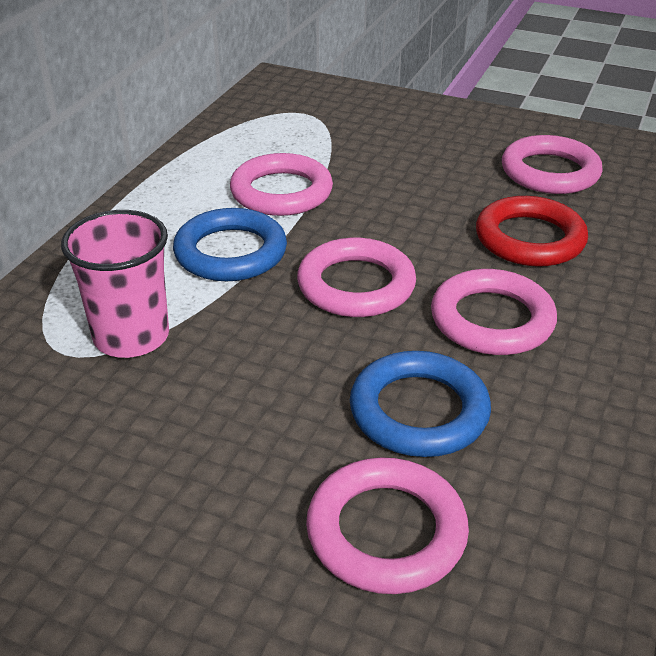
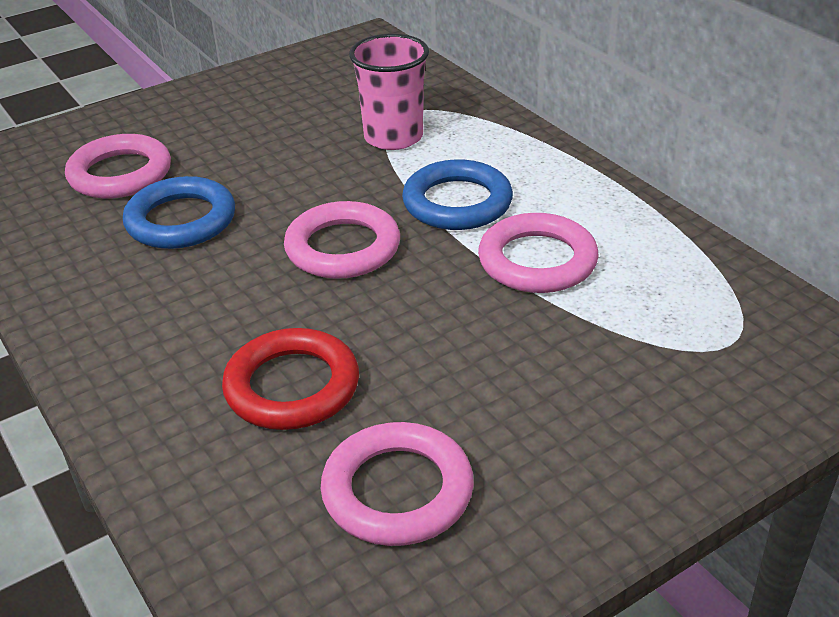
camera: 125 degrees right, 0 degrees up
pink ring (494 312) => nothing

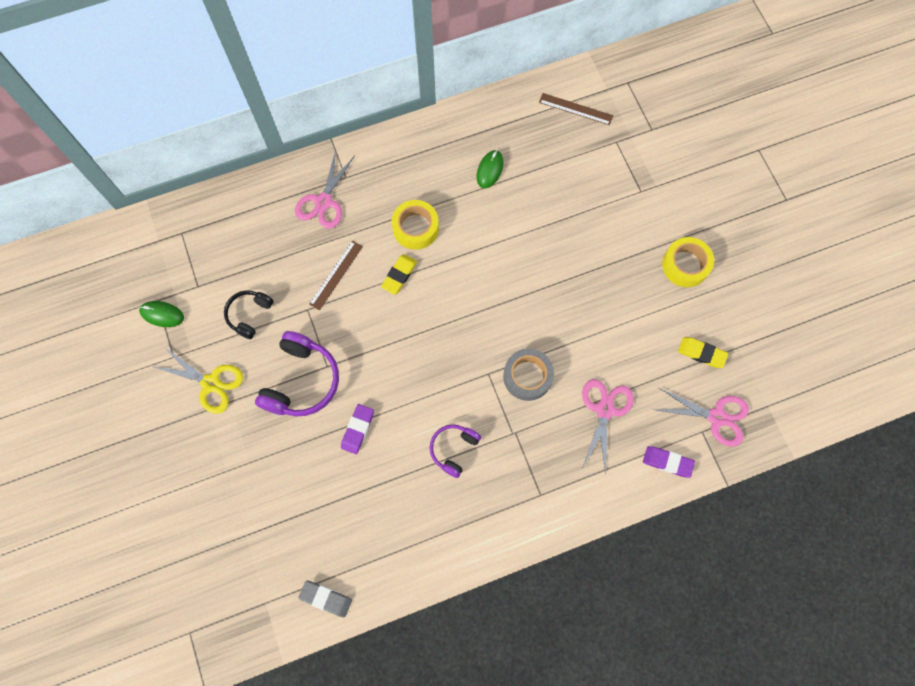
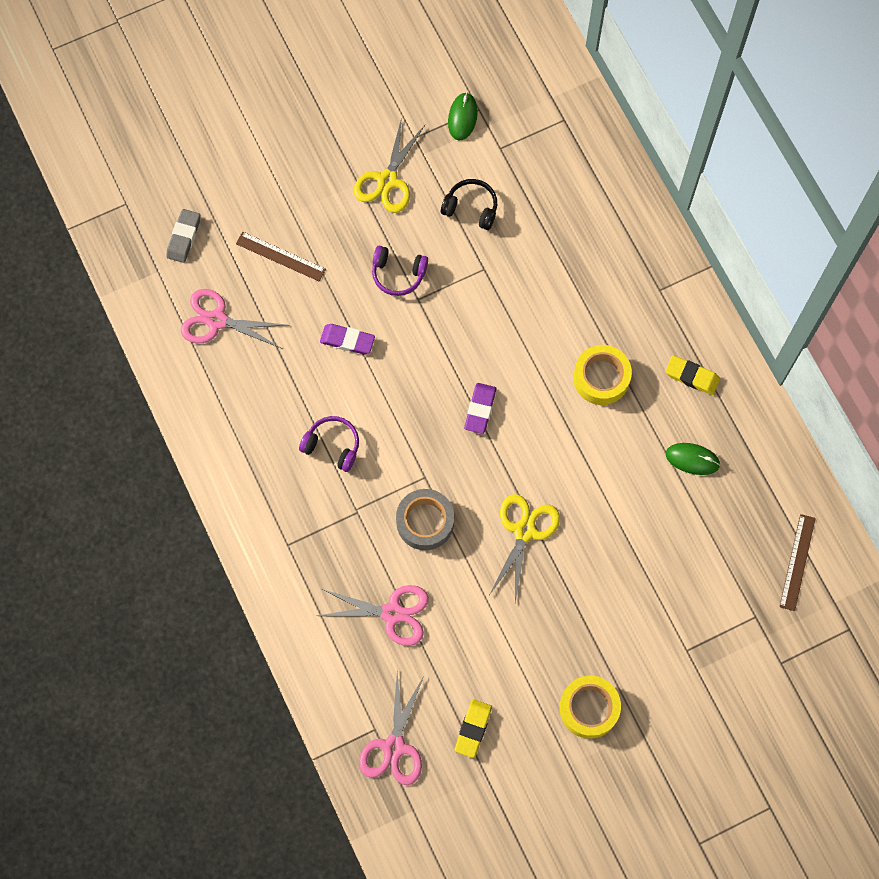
camera: 85 degrees right, 0 degrees up
royal purple headset (297 373) => royal purple headset (400 271), x0.59
pink scissors (325 189) => pink scissors (234 319), moved
ash-grey gum eraser (325 599) => ash-grey gum eraser (183 236), moved
brown ruler (336 276) => brown ruler (281 256), moved
yellow gum eraser (399 274) => yellow gum eraser (692 375), moved
royal purple gum eraser (669 462) => royal purple gum eraser (480 408), moved
nothing => yellow scissors (524 548)

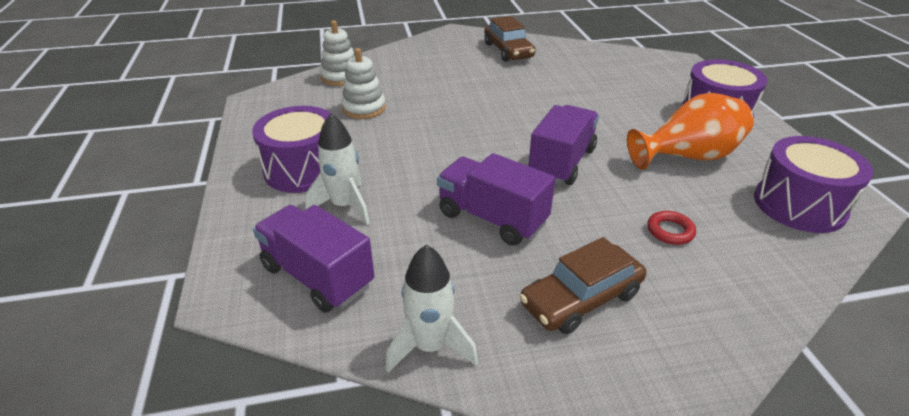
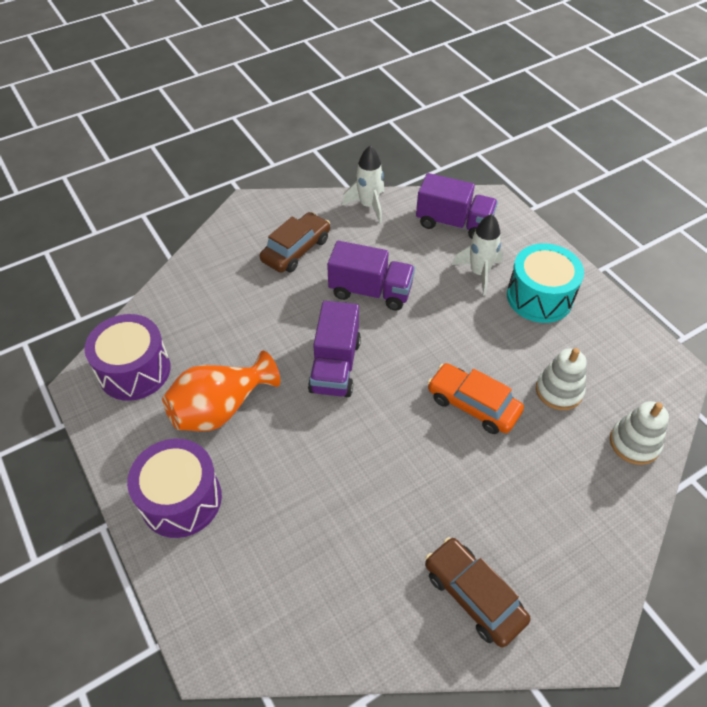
camera: 160 degrees right, 15 degrees up
royal purple drum (292 149) => aqua drum (545 283)
crimson ring (671 228) => nothing
nothing => orange-coloured toy car (475 398)

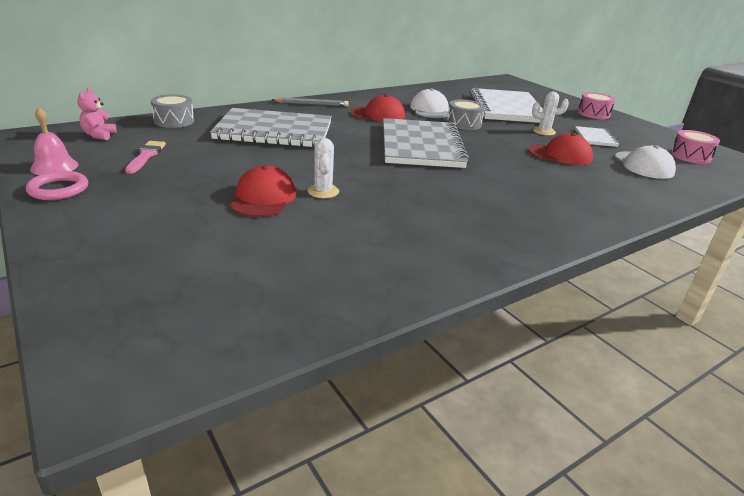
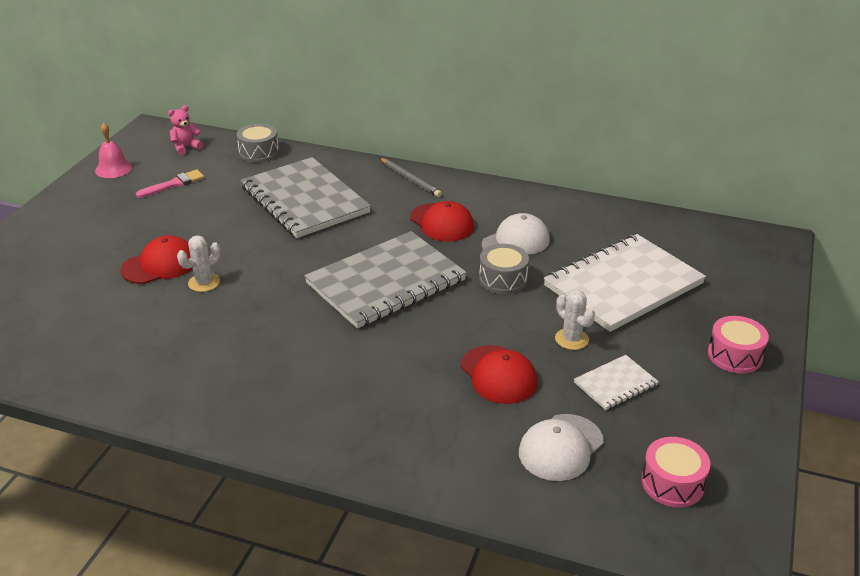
camera: 55 degrees right, 5 degrees up
pink ring (57 185) => nothing

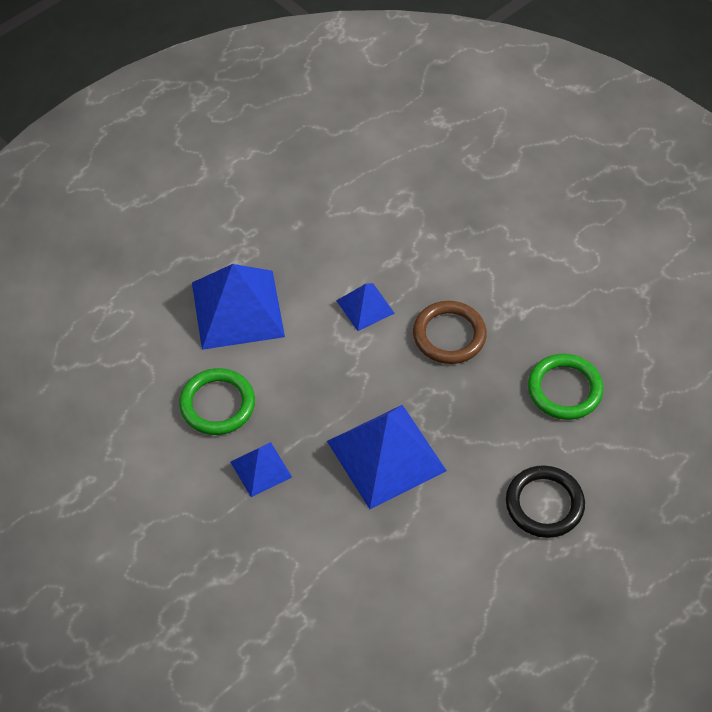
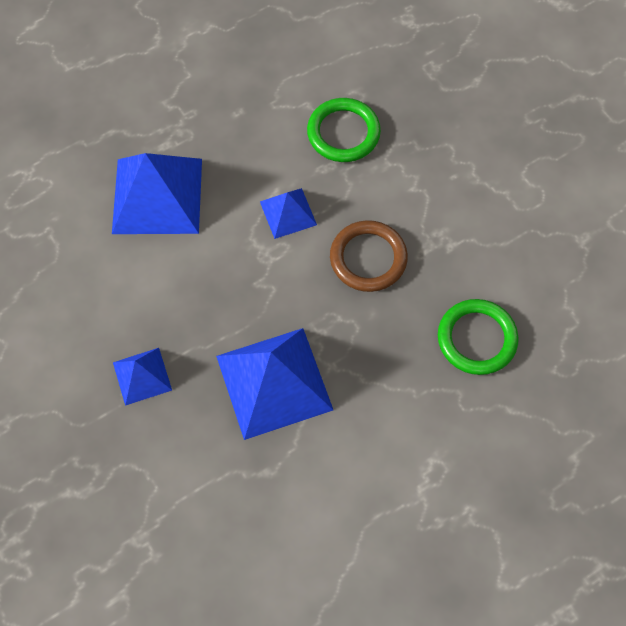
camera: 10 degrees right, 10 degrees up
leaf-green ring (217 401) => leaf-green ring (344 130), moved
ebony ring (545 501) => nothing

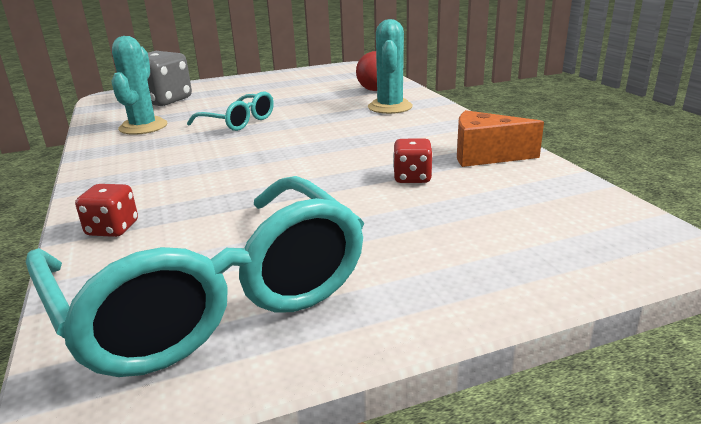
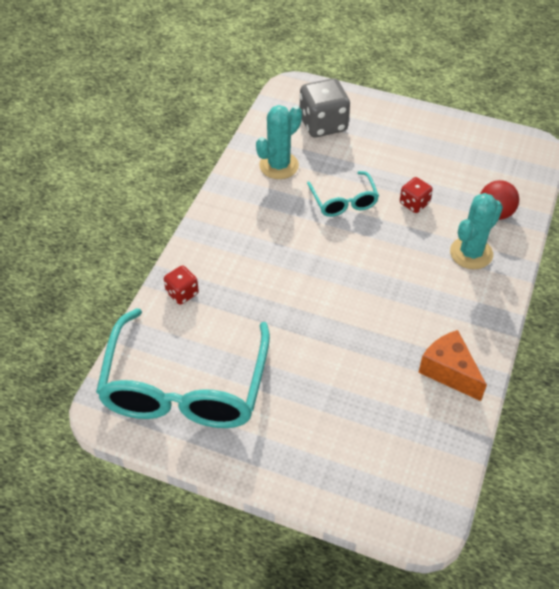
camera: 40 degrees right, 25 degrees up
crimson dice (413 160) => crimson dice (416 195), moved

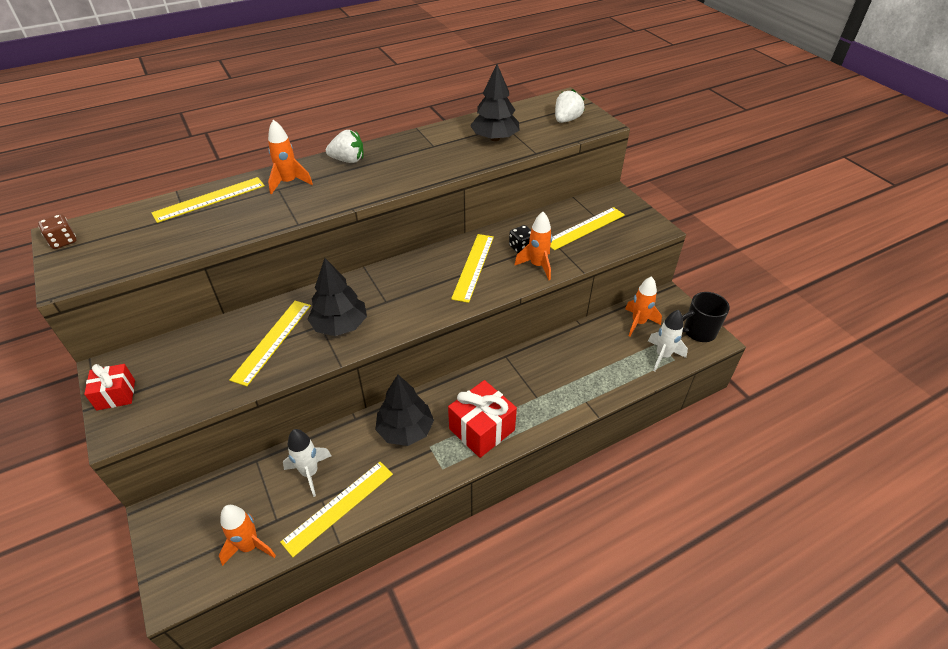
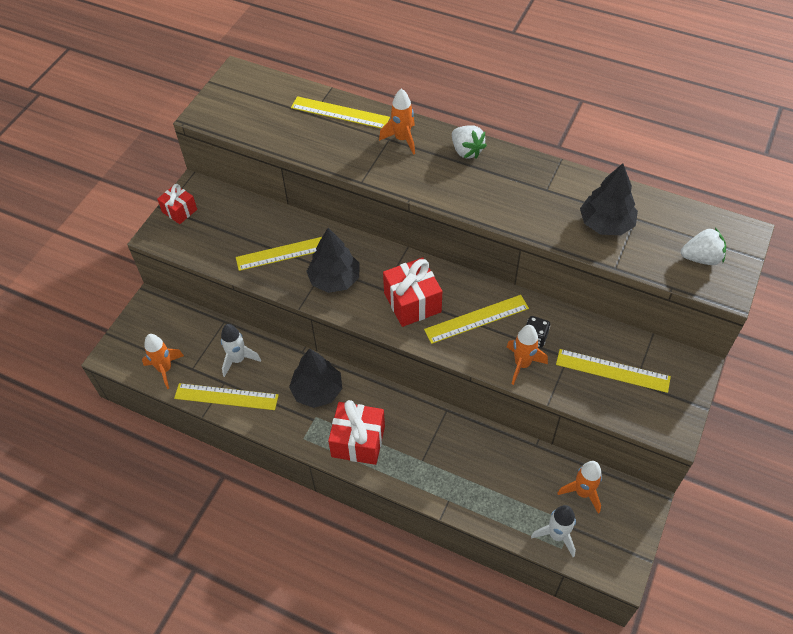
camera: 55 degrees right, 10 degrees up
brown dice (57 231) => nothing
ebony tea mug (706 317) => nothing
nothing => crimson wrapped gift (412 292)

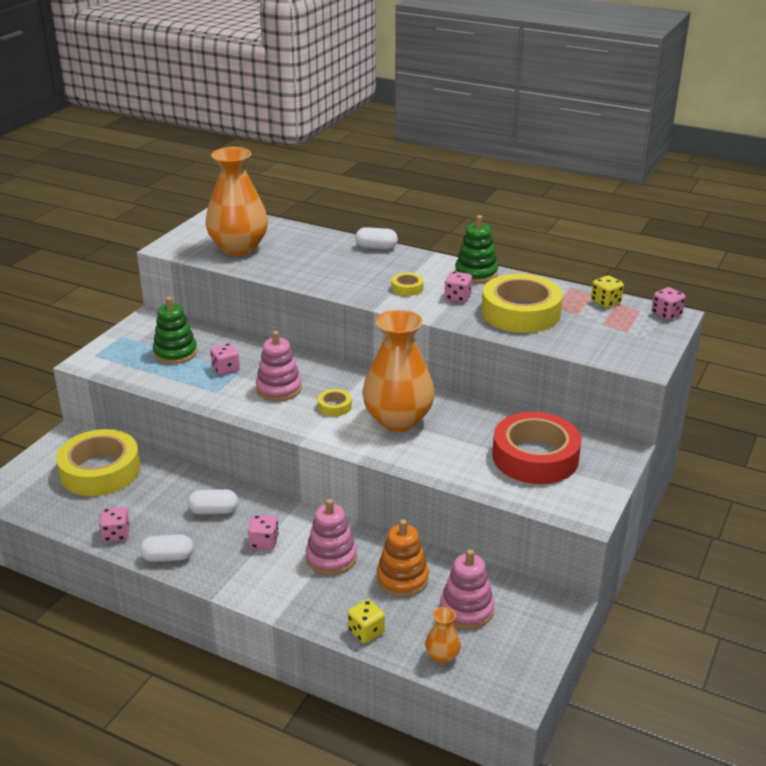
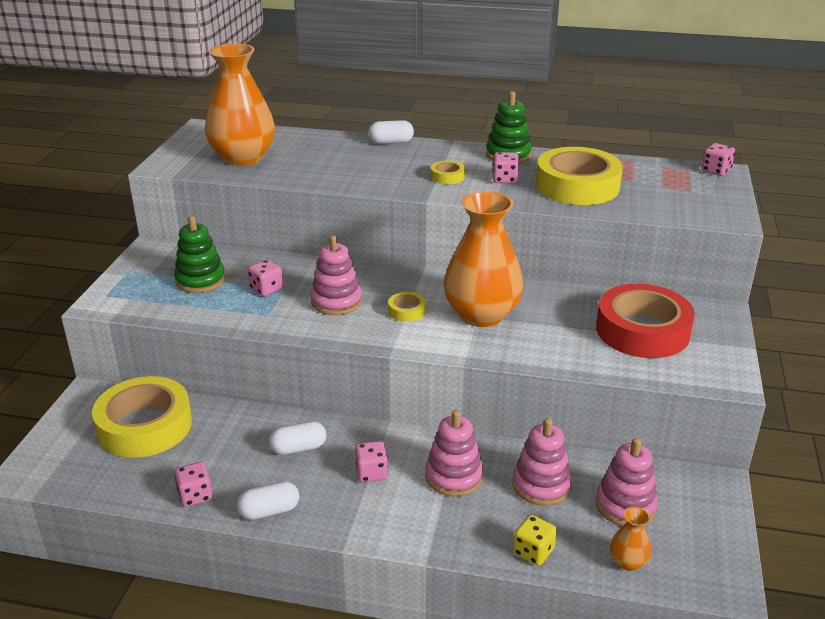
camera: 15 degrees left, 0 degrees up
orange-coloured stacking rings (402 558) => pink stacking rings (542 462)
yellow dice (607 291) => nothing

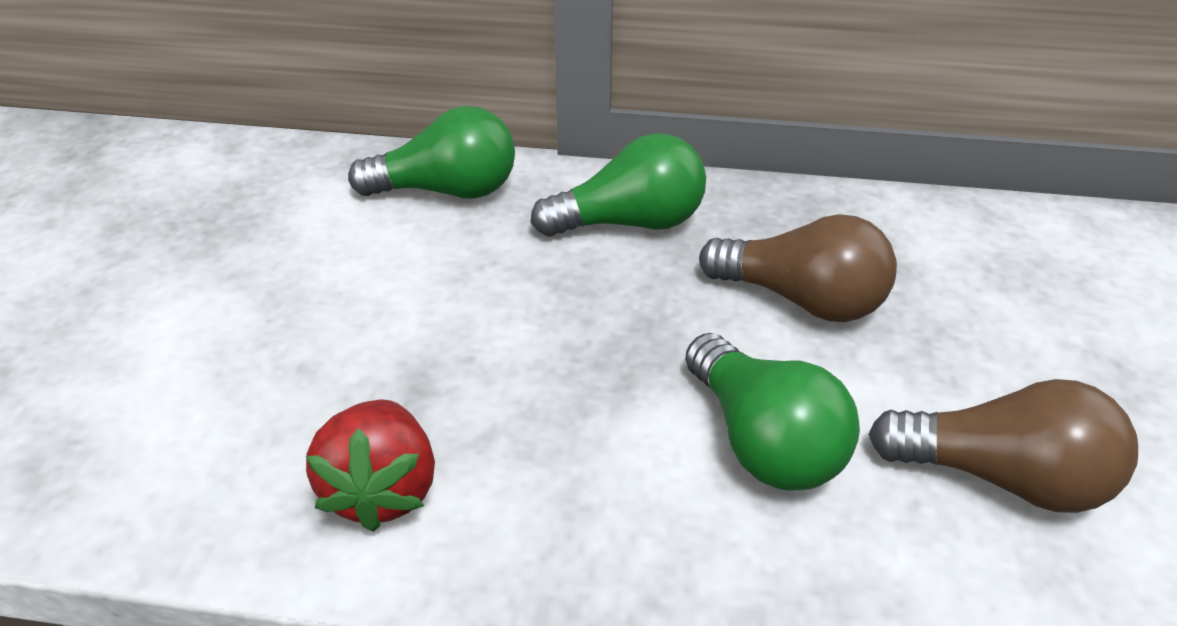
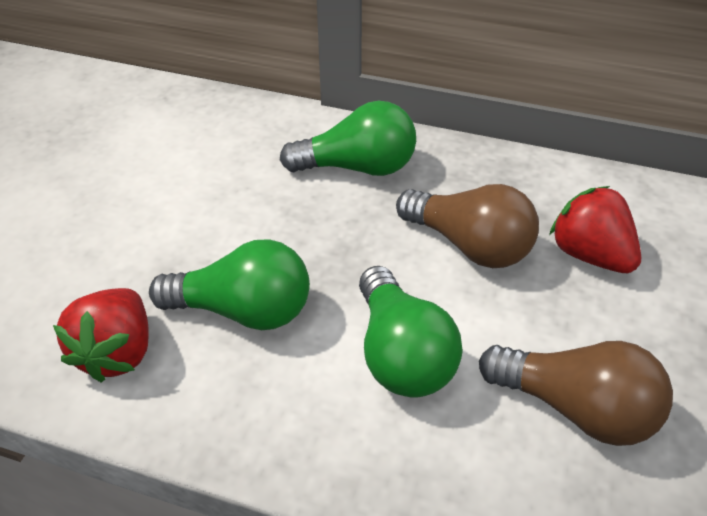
camera: 10 degrees right, 5 degrees up
leaf-green bulb (431 152) => leaf-green bulb (229 285), moved
nothing => crimson toy strawberry (595 229)

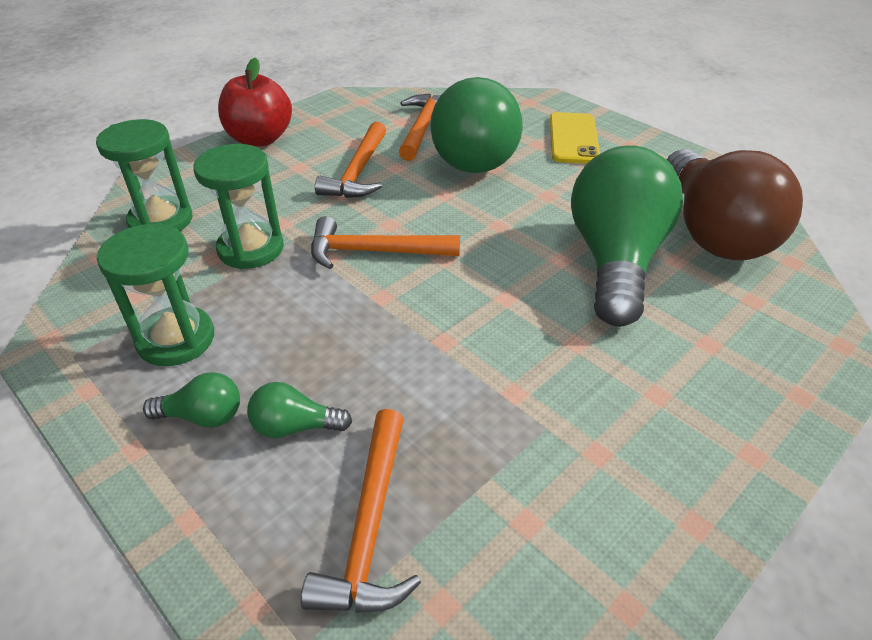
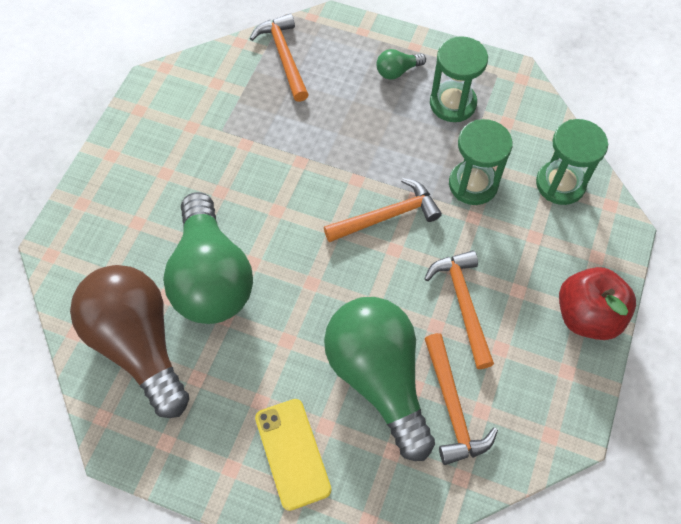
camera: 155 degrees right, 20 degrees up
leaf-green bulb (299 410) => nothing

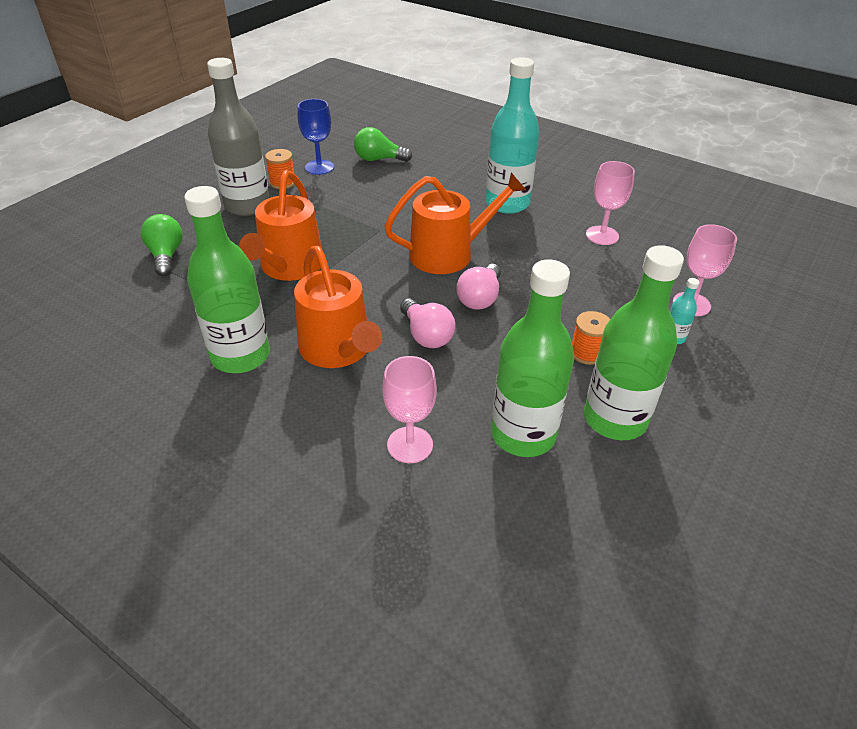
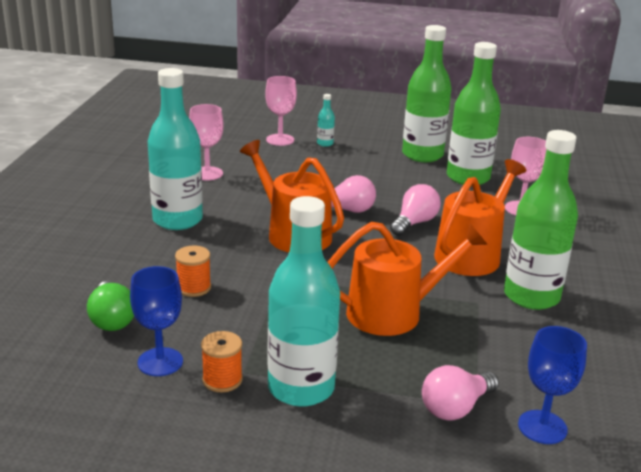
camera: 115 degrees left, 15 degrees down
leaf-green bulb (162 245) => pink bulb (460 392)
ash-grey bottle (238 137) => aqua bottle (303 301)
orange-coloured spool (591 338) => orange-coloured spool (193 271), moved
nothing => cobalt wine glass (552 385)

